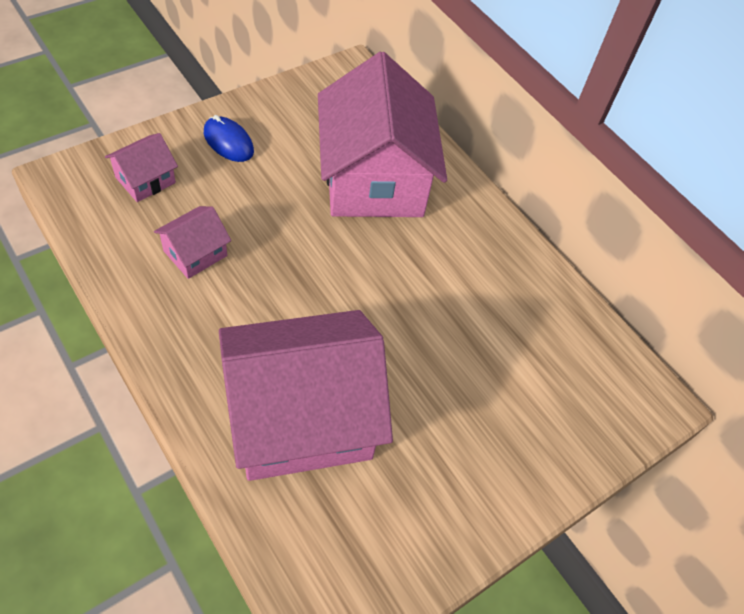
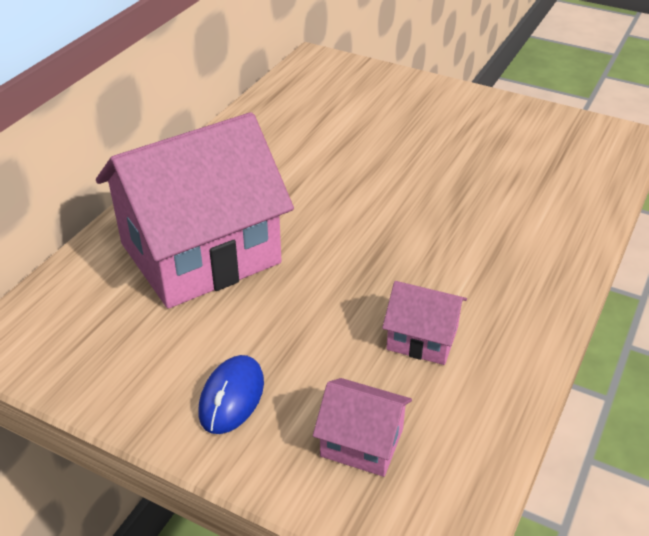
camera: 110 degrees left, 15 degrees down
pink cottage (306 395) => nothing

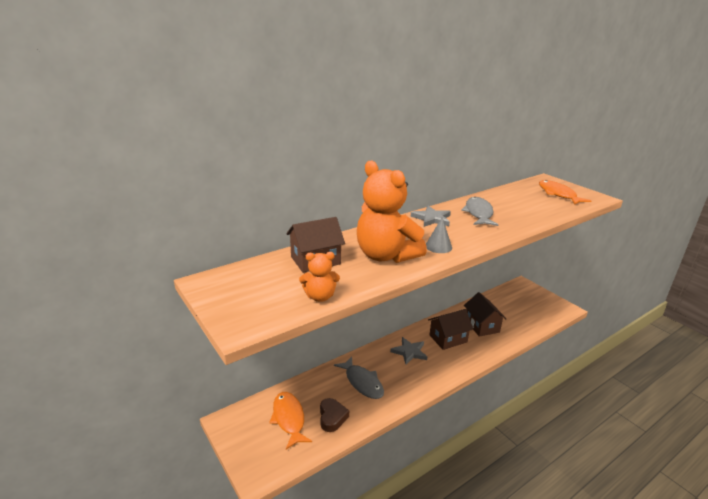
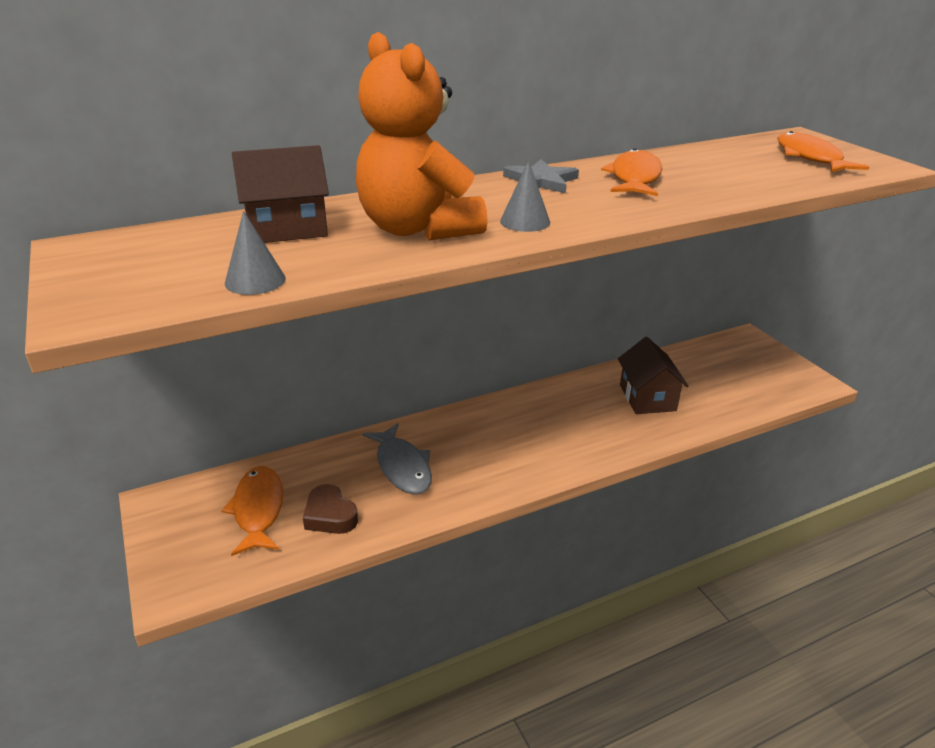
camera: 10 degrees right, 5 degrees up
orange-coloured stuffed bear (319 277) => ash-grey cone (255 253)
brown love heart (334 415) => brown love heart (330 509), 135 degrees clockwise
ash-grey star shape (408 350) => nothing
brown cottage (450 329) => nothing
ash-grey fish (479 211) => orange-coloured fish (631 172)

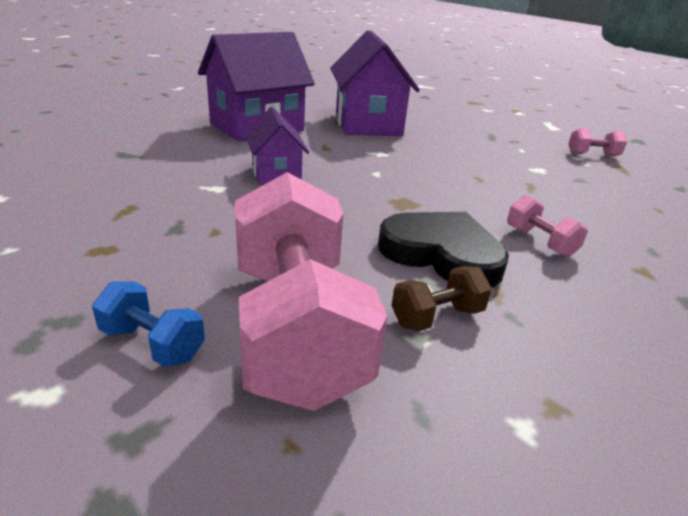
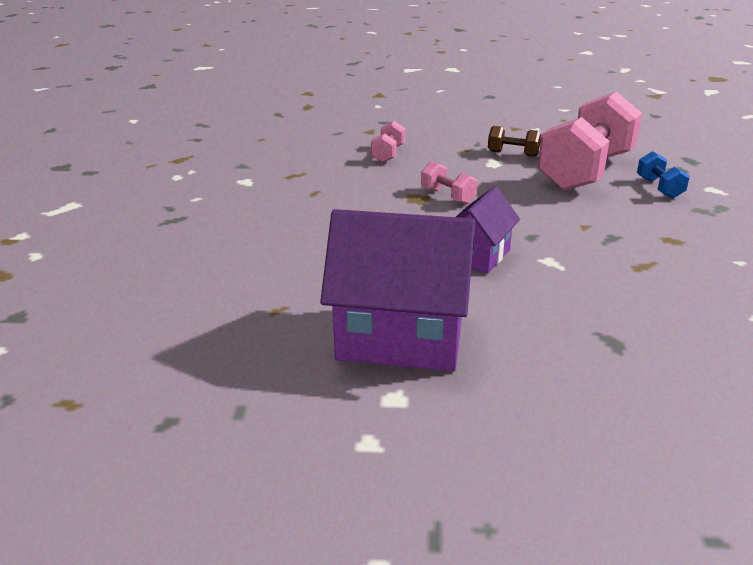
camera: 130 degrees left, 0 degrees up
royal purple cottage (375 83) => nothing
ebony love heart (443 249) => nothing
pink dumbbell (597 142) => pink dumbbell (449 182), moved

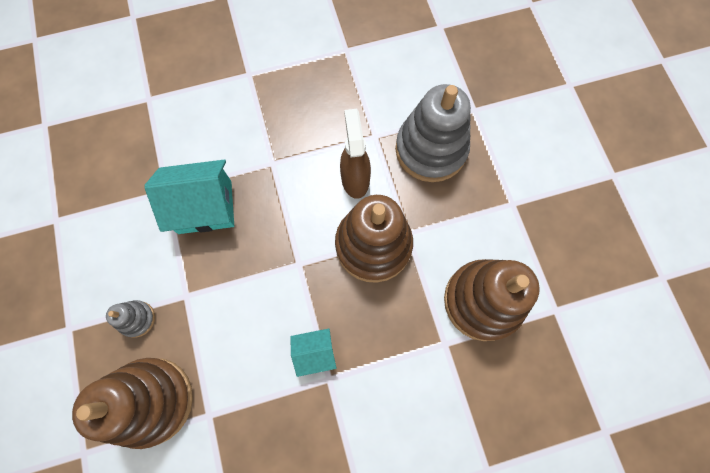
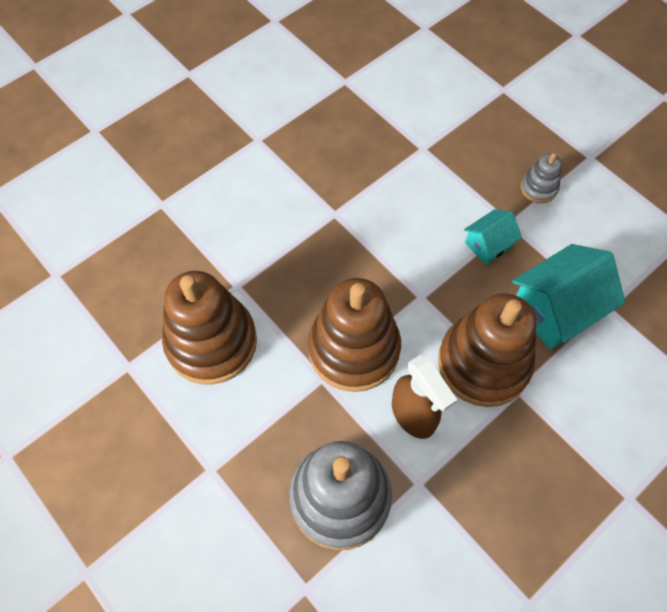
camera: 155 degrees right, 10 degrees down
brown stacking rings (132 403) => brown stacking rings (487 350), moved
aqua cottage (313 353) => aqua cottage (493 237), moved

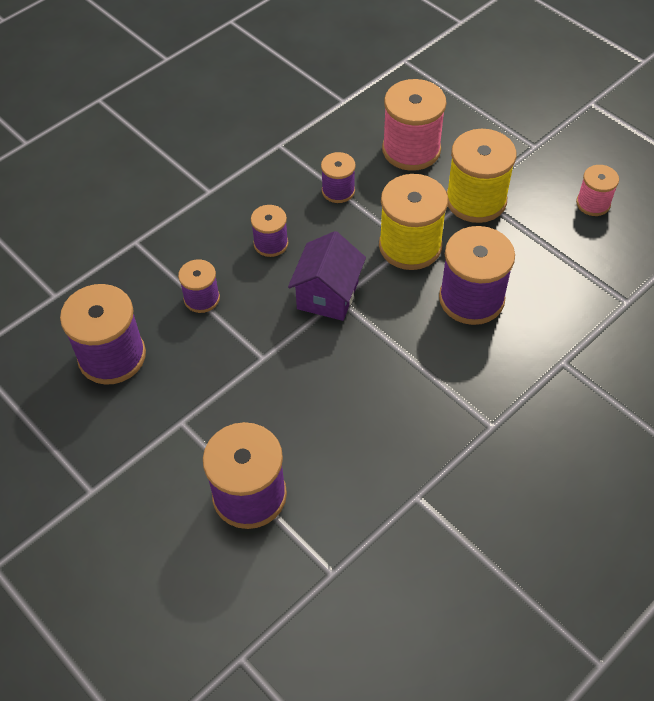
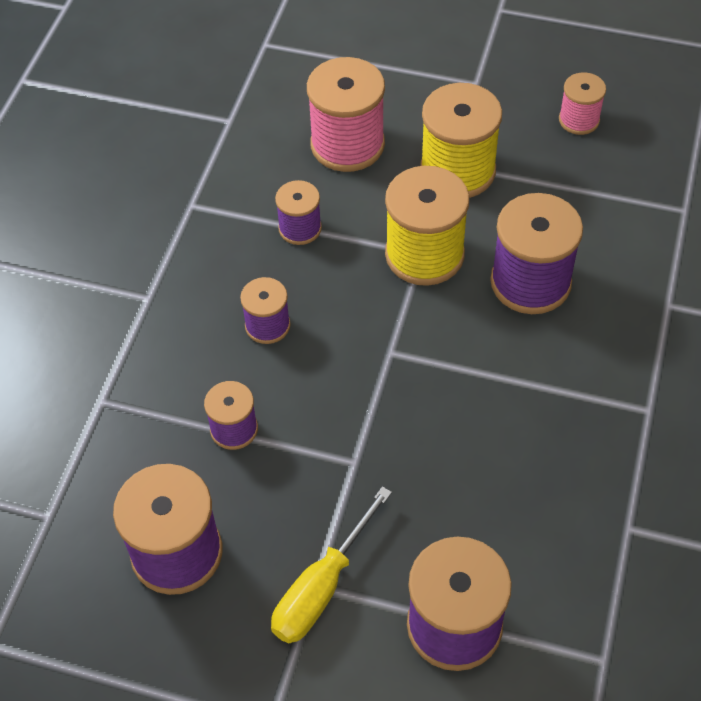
camera: 30 degrees left, 0 degrees up
royal purple cottage (327 276) => nothing
nothing => yellow flat screwdriver (331 564)

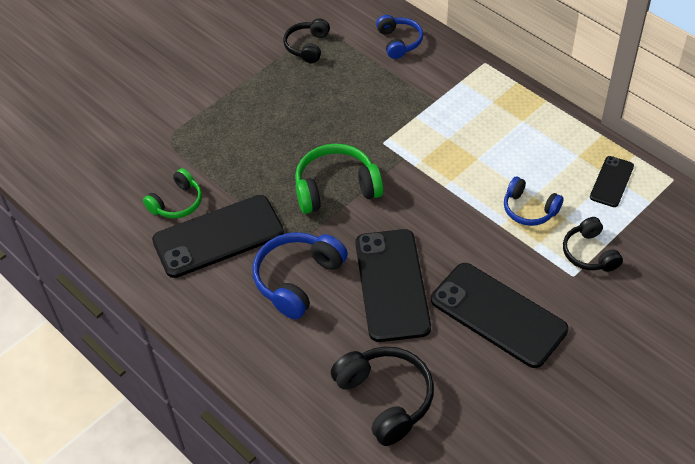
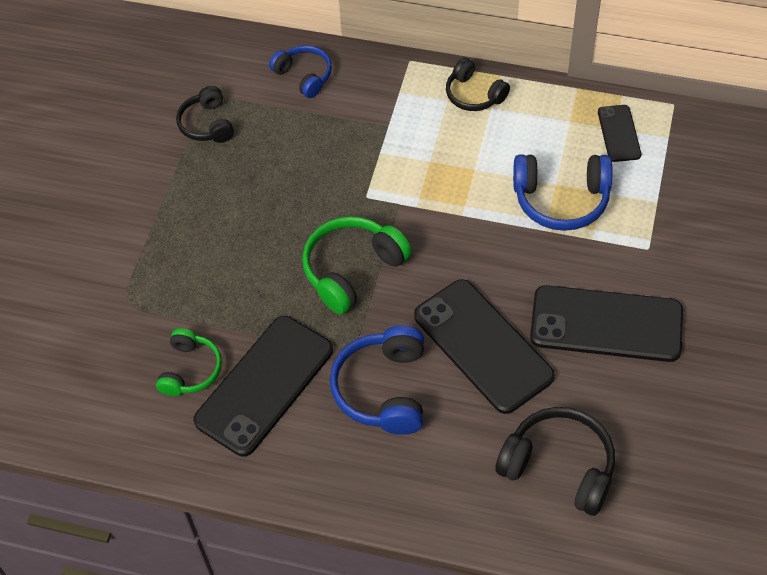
camera: 30 degrees left, 5 degrees up
cobalt headset (534 201) => cobalt headset (563 192), x1.57
ebony headset (593 244) => ebony headset (478 84), moved

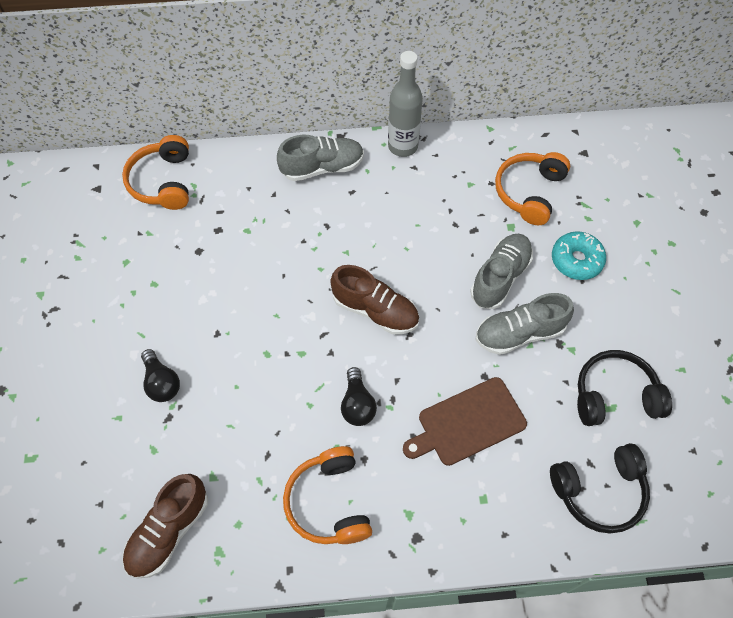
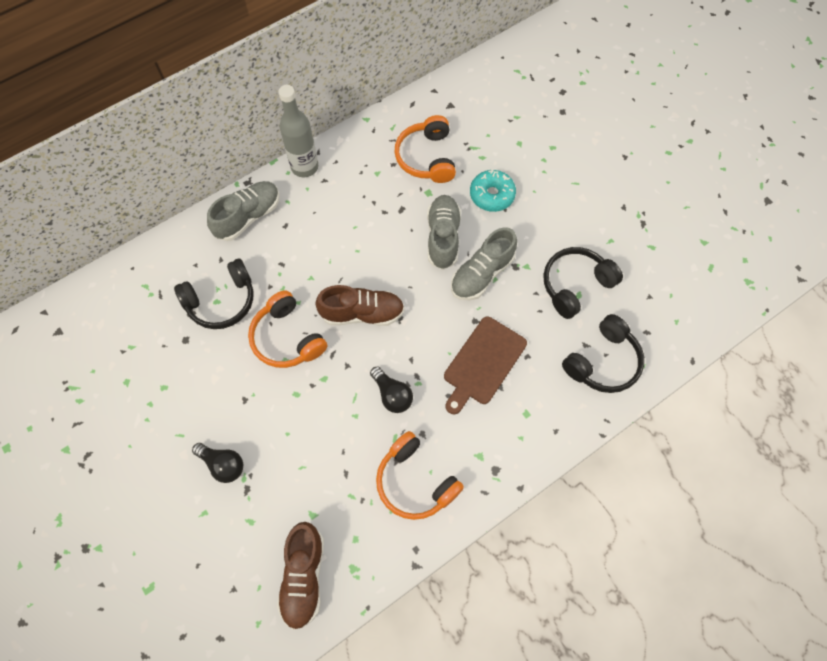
camera: 30 degrees left, 5 degrees up
orange-coloured headset (155 172) => orange-coloured headset (287 329), moved
nothing => ebony headset (213 294)

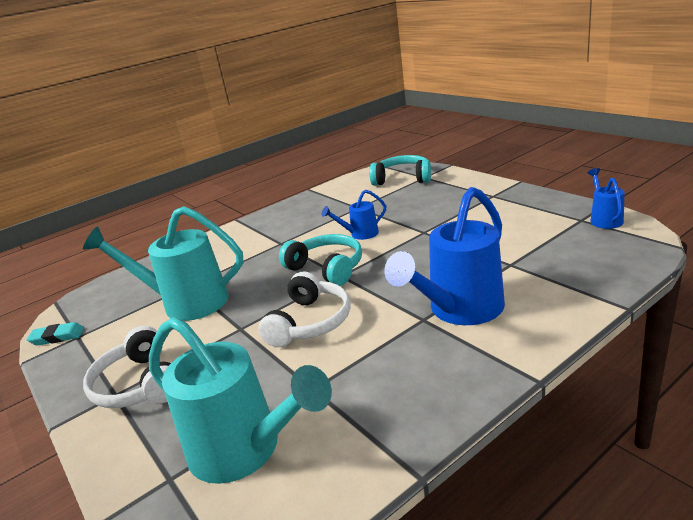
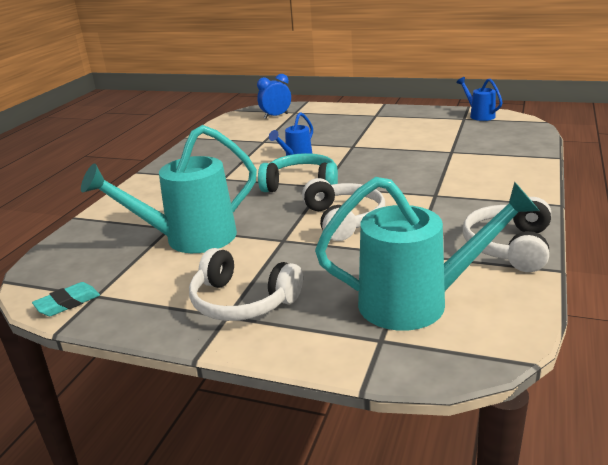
camera: 35 degrees left, 0 degrees up
aqua headset (400 170) => cobalt bedside clock (274 96)
cobalt watering pot (444 256) => nothing
nothing => pure white headset (507 234)

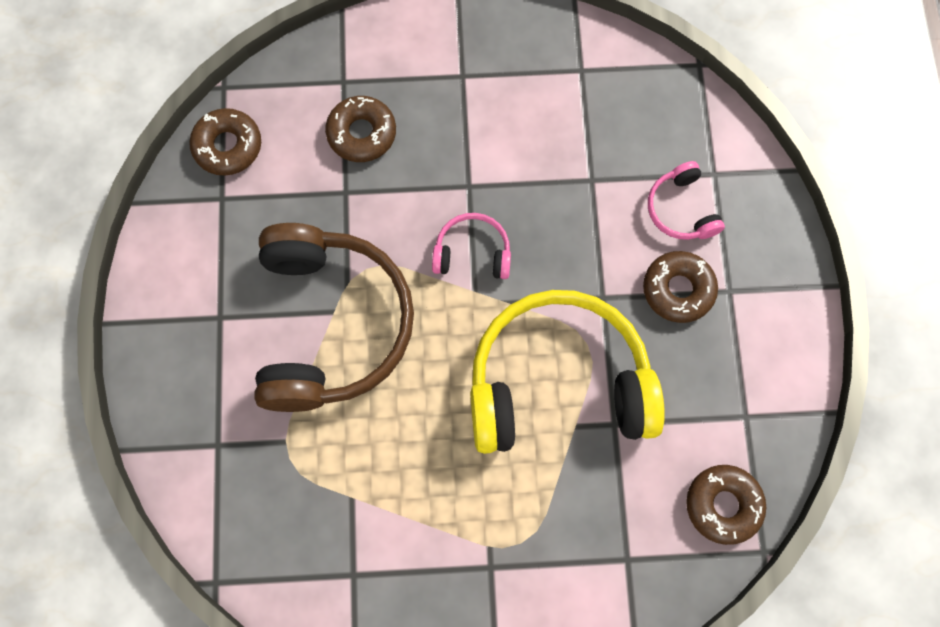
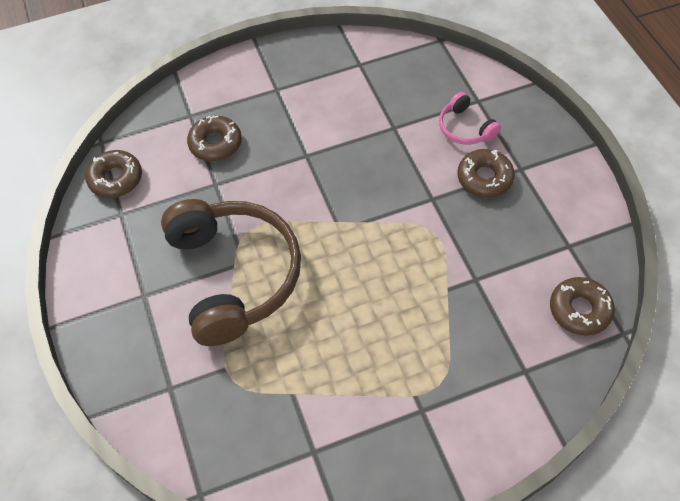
camera: 15 degrees left, 15 degrees down
pink headset (471 246) => nothing
yellow headset (567 372) => nothing

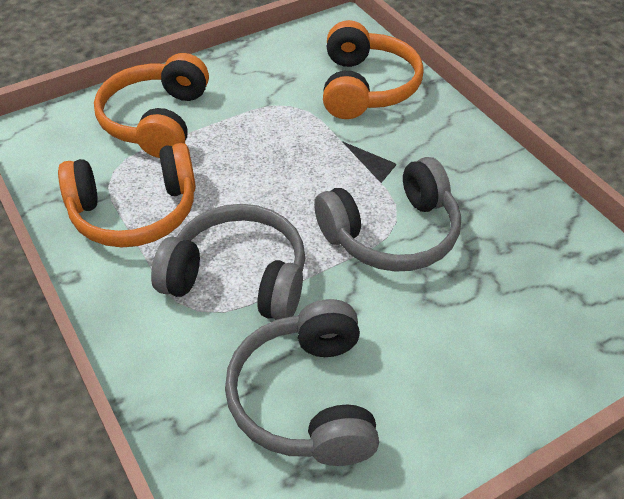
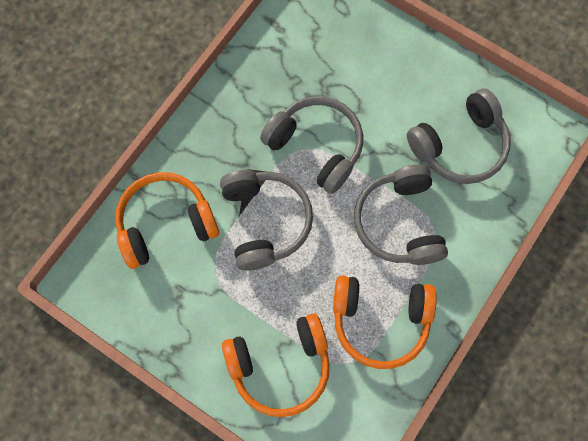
camera: 115 degrees left, 25 degrees up
orange-coloured headset (127 195) => orange-coloured headset (385 322), 135 degrees clockwise
nothing => ash-grey headset (266 220)

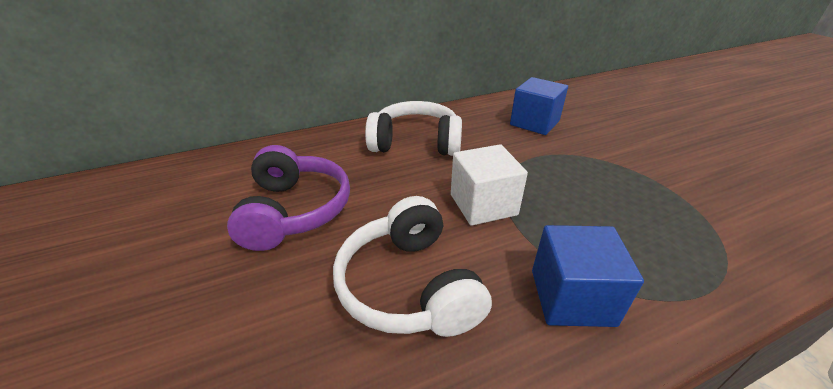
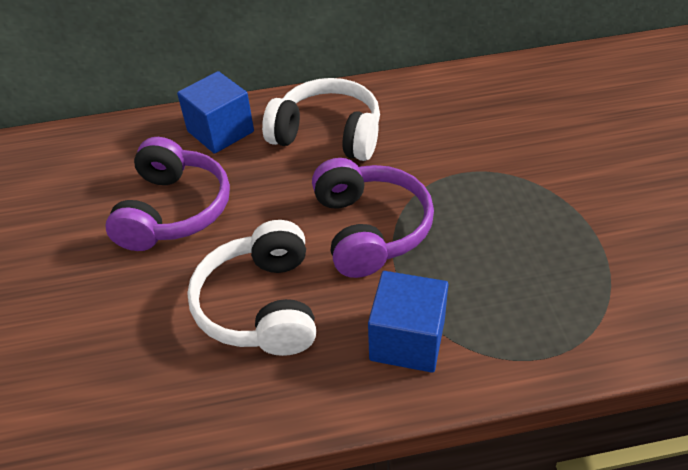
camera: 15 degrees right, 10 degrees up
pure white block (489 185) => royal purple headset (373 218)
cobalt block (539 106) => cobalt block (215 112), moved

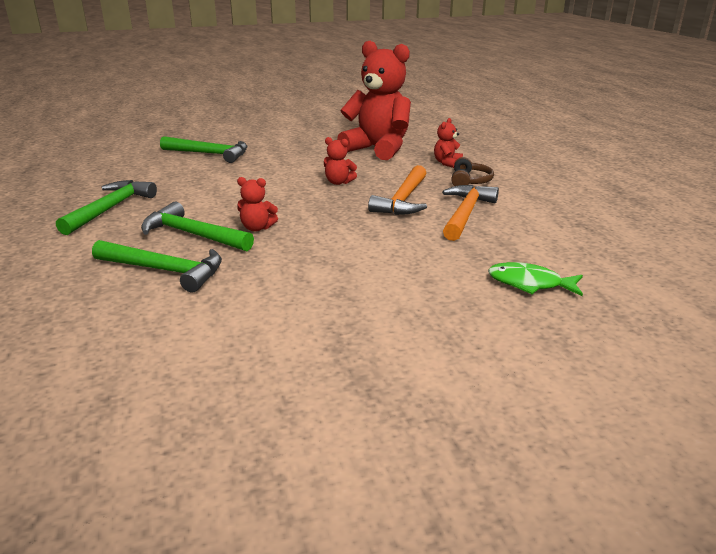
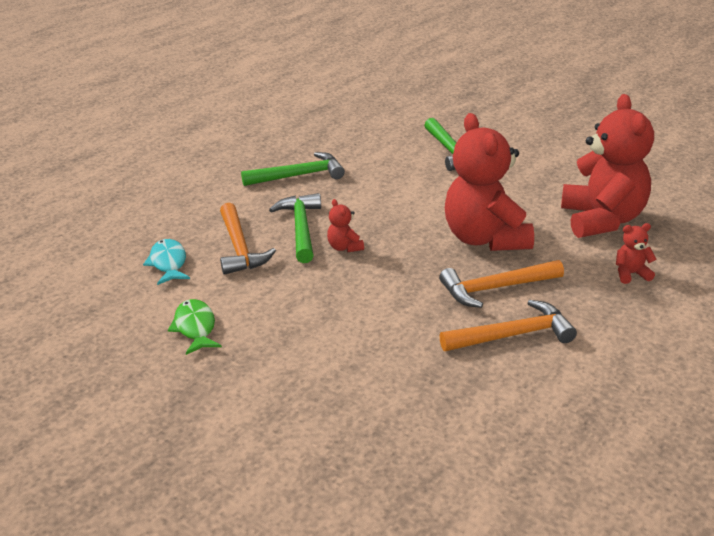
camera: 55 degrees right, 5 degrees up
leaf-green hammer (157 266) => orange-coloured hammer (248 239)
crimson stuffed bear (340 161) => crimson stuffed bear (489 182), x2.46
brown headset (472 171) => nothing
leaf-green fish (535 279) => leaf-green fish (195 327), moved
nothing => aqua fish (166 262)

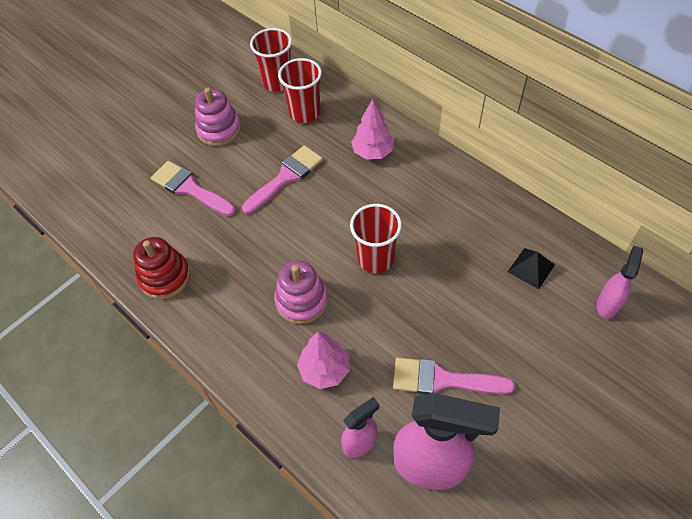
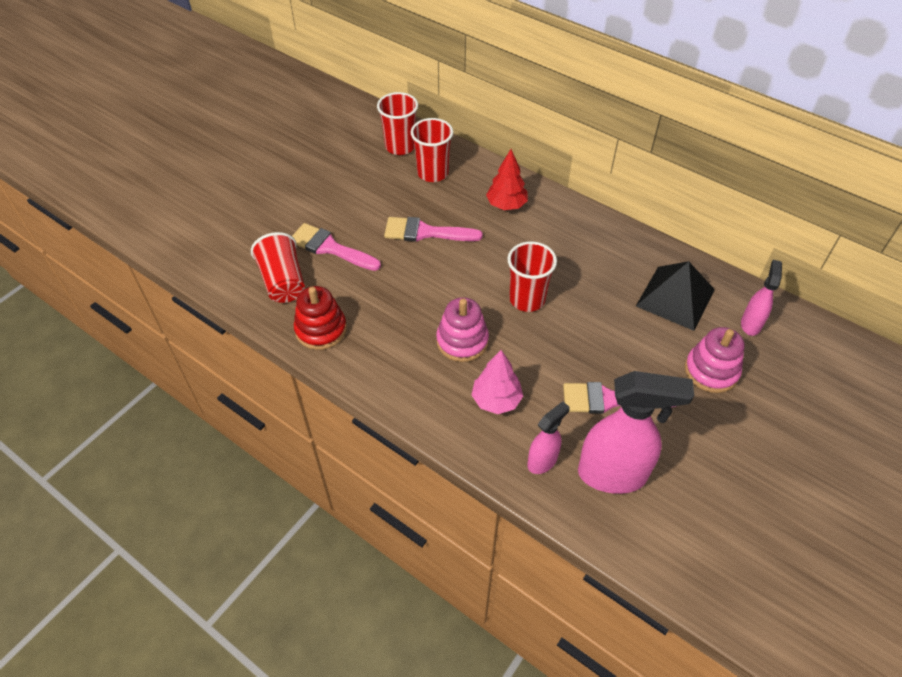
camera: 10 degrees left, 5 degrees down
pink stacking rings (218 117) => pink stacking rings (714 360), moved
pink brush (282 179) => pink brush (433 229), 120 degrees counterclockwise
pink toy tree (372 129) => crimson toy tree (507 179)
ebony pyramid shape (531 268) => ebony pyramid shape (675 296), x1.85
nothing => crimson beaker (278 267)

